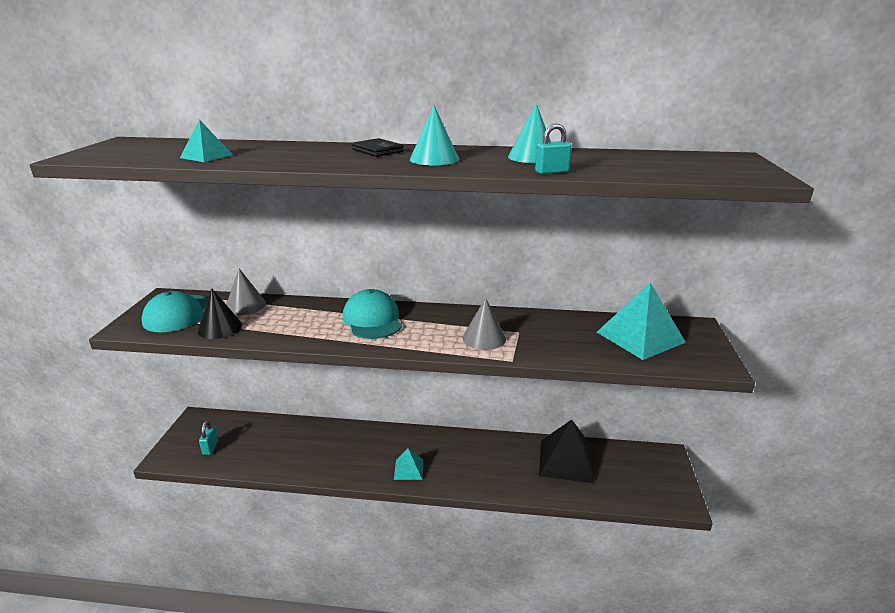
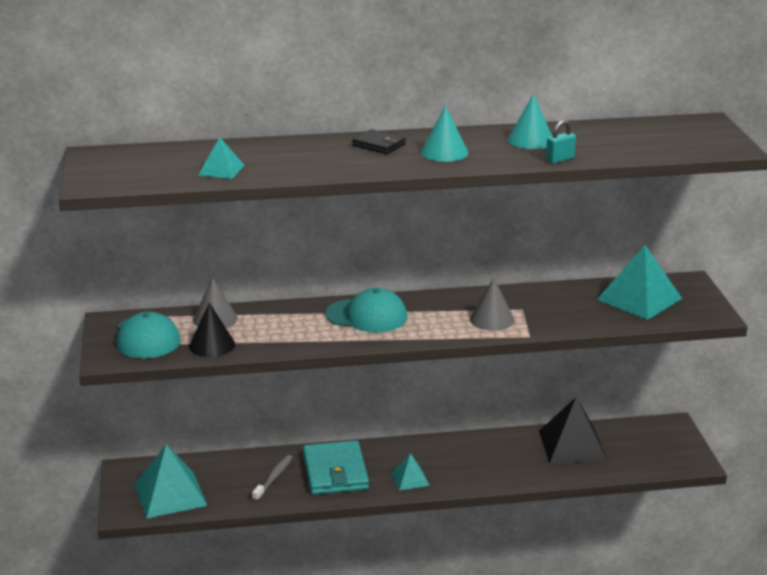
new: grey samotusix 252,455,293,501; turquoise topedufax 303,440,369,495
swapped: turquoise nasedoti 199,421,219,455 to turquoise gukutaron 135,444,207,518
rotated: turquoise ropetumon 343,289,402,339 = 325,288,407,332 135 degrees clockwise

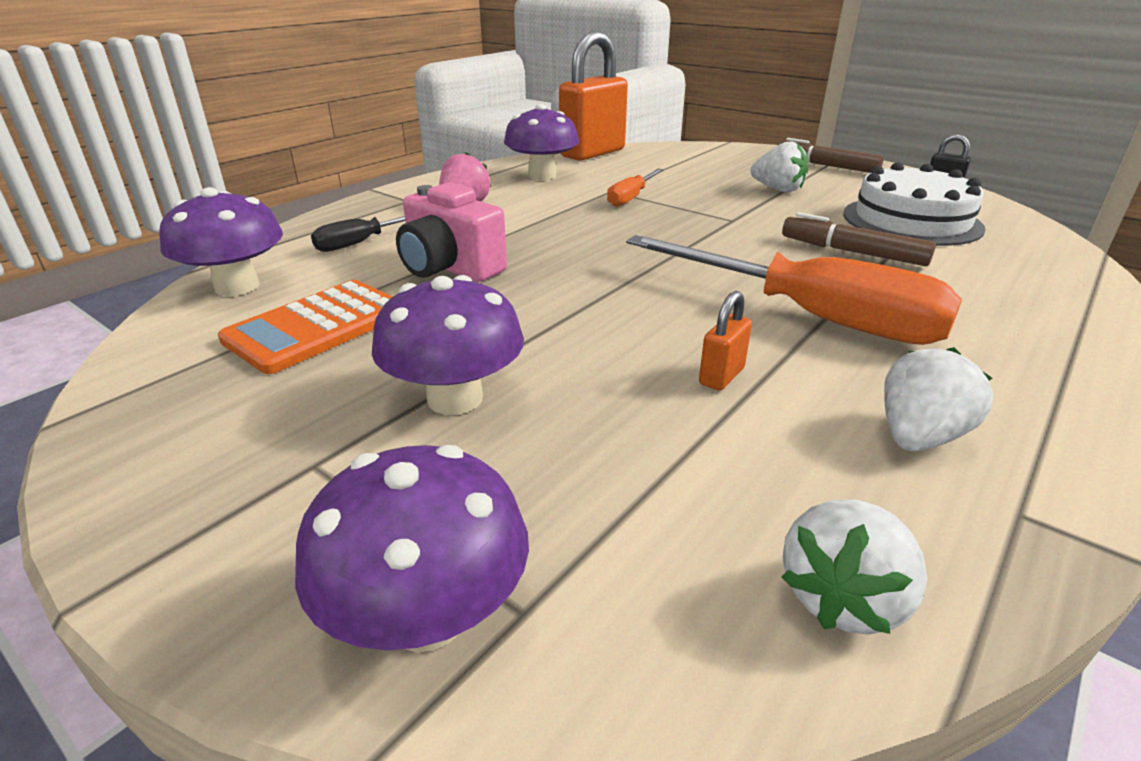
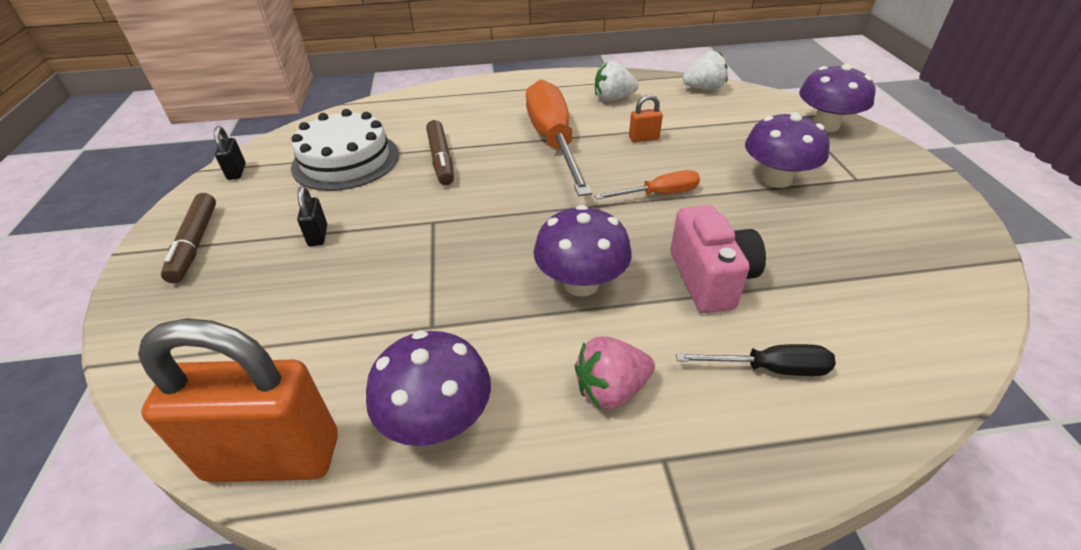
gone: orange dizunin 218,280,393,374
shifted: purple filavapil 159,187,283,296 to 534,205,632,296; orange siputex 607,168,664,207 to 595,170,700,199
swapped: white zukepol 751,141,808,192 to black nasedoti 297,186,327,246

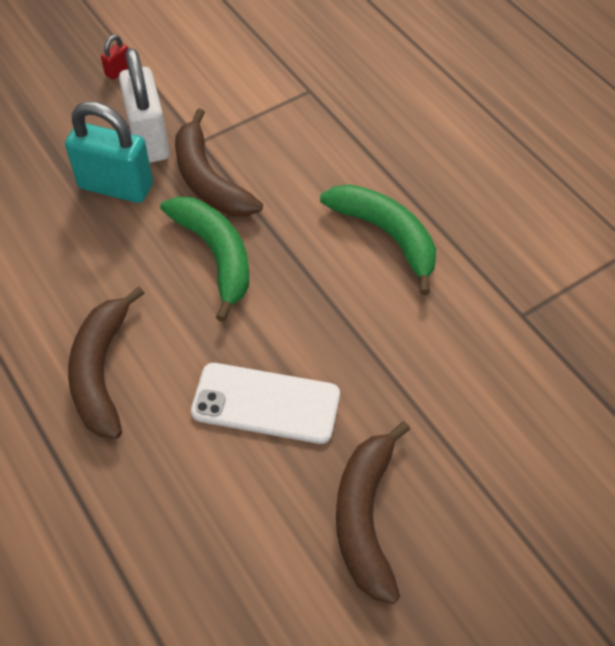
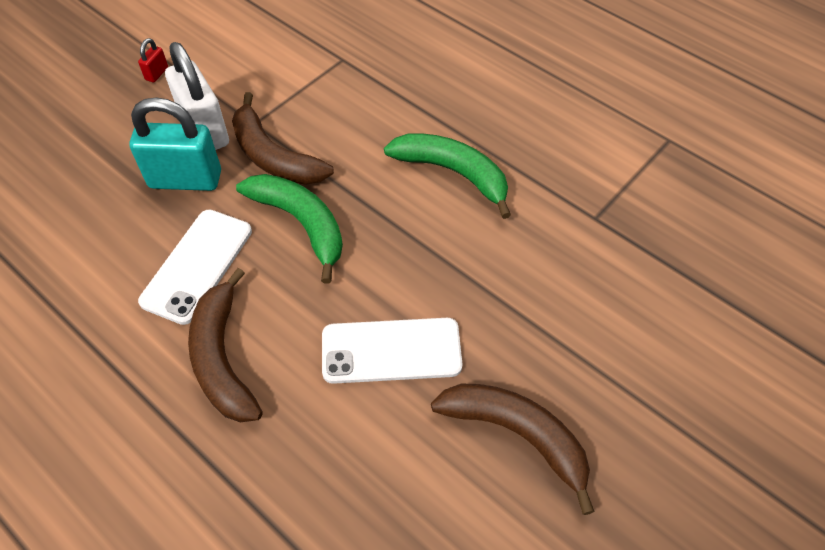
new: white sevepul 138,209,252,325
rotated: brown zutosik 336,421,410,604 = 431,384,595,515 135 degrees clockwise

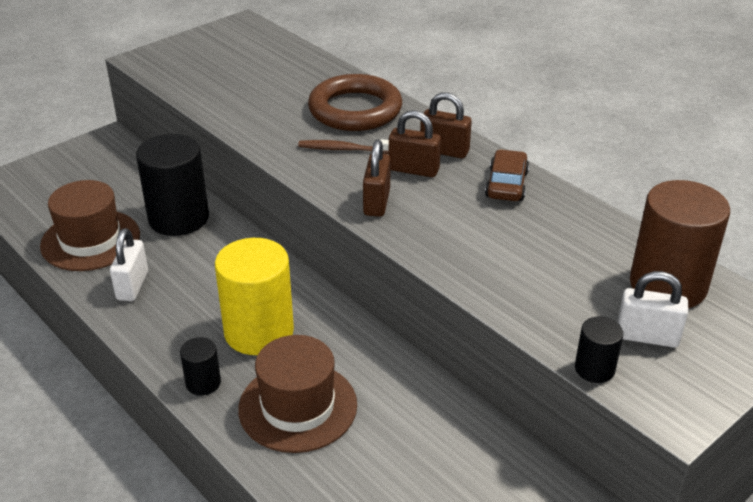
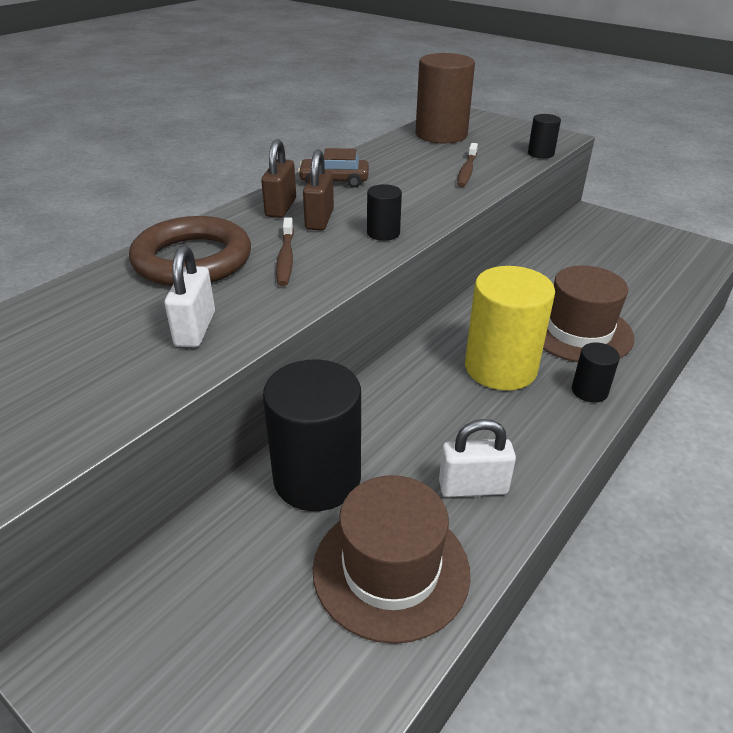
new: brown samotusix 457,143,478,187
shifted: white nasedoti 617,271,688,348 to 165,246,215,347
swapped: brown nasedoti 363,140,391,217 to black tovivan 367,184,402,241

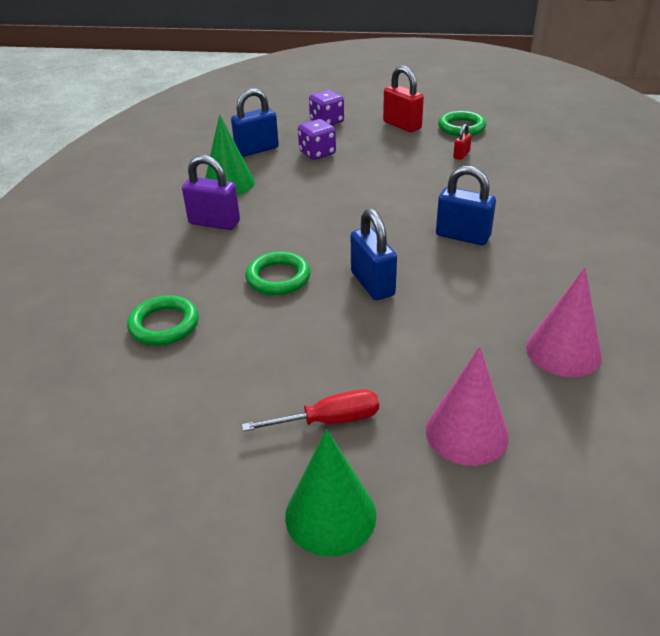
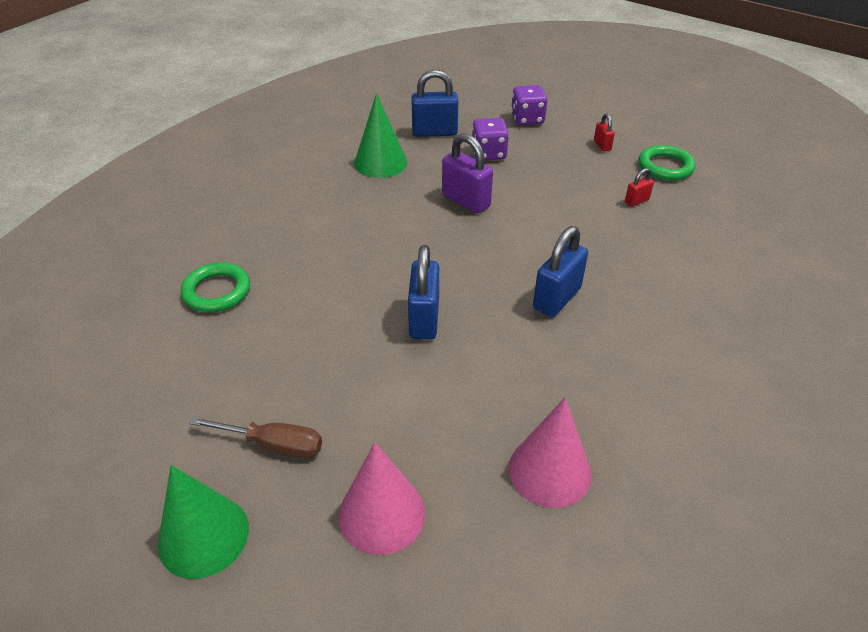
gone: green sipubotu 245,251,311,295
shifted: purple nasedoti 182,155,240,230 to 442,133,493,213
repainted: red siputex 242,389,379,431 to brown siputex 189,417,322,458
rotated: blue nasedoti 436,166,496,245 = 533,226,588,317 75 degrees clockwise
scaled: red nasedoti 383,66,424,132 = 594,114,615,151 x0.51

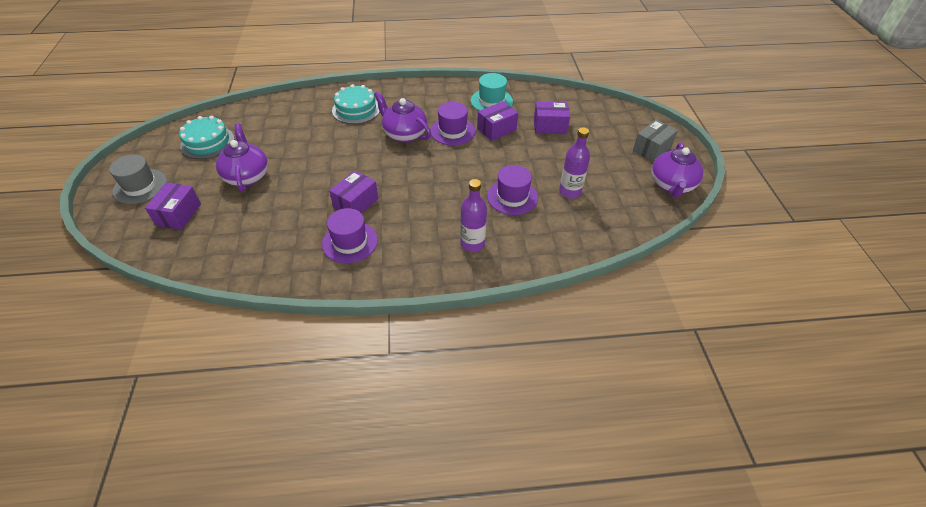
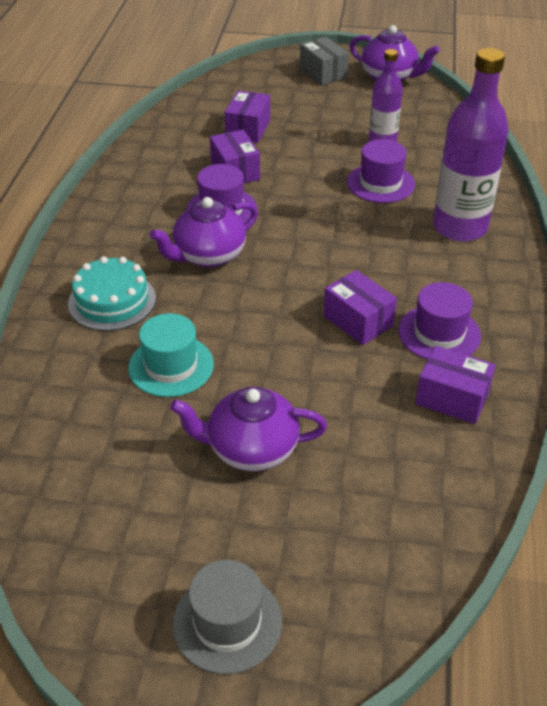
gone: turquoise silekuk 179,116,234,159
shifted: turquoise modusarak 471,73,513,111 to 128,313,214,397; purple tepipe 145,182,201,230 to 415,346,495,424
scaled: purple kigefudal 460,179,487,252 = 433,48,509,242 x1.72

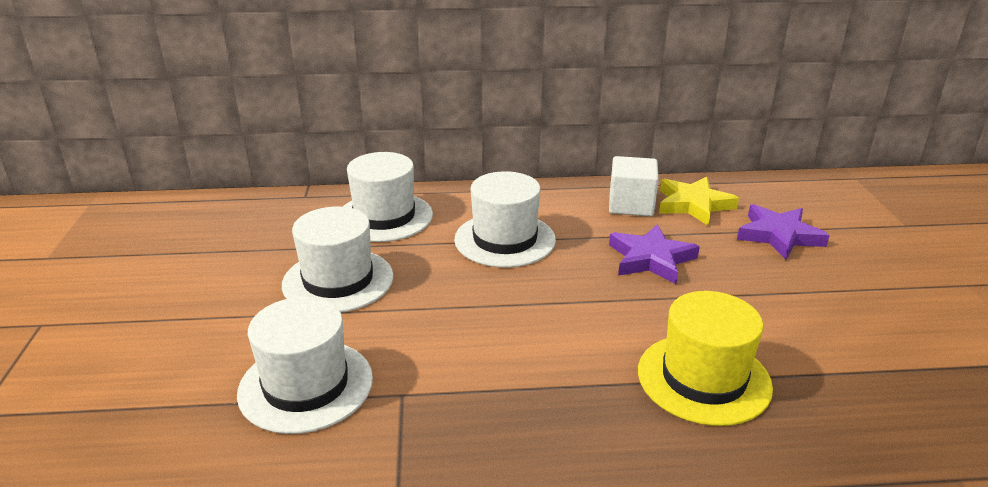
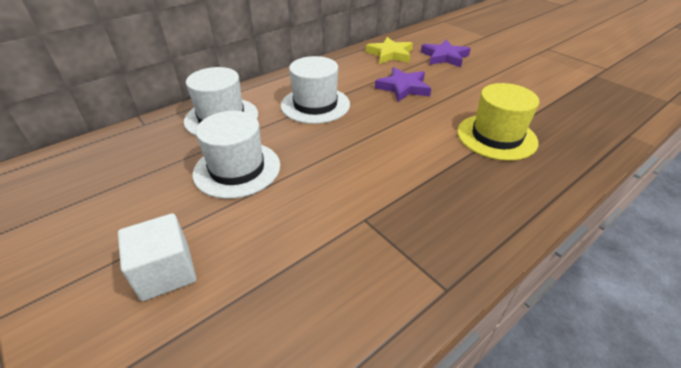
gone: white modusarak 237,297,373,434
shifted: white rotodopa 609,156,659,217 to 118,213,196,301

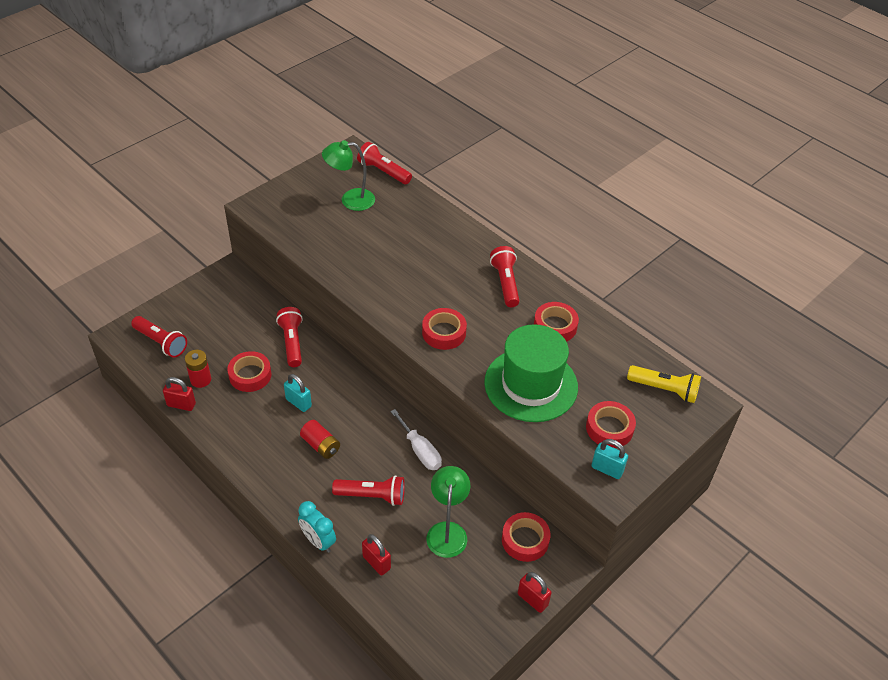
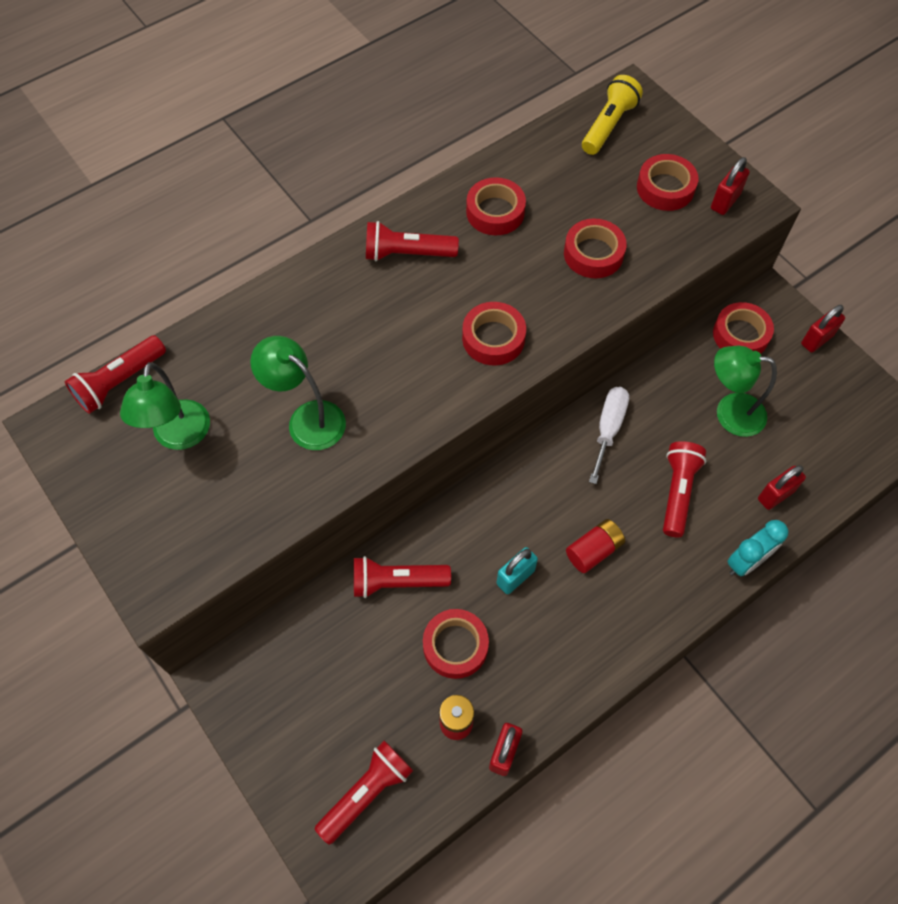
new: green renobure 250,336,346,450
swapped: green modusarak 484,324,578,422 to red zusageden 564,218,627,278
repainted: turquoise nasedoti 591,439,628,479 to red nasedoti 711,157,750,215
rotated: white siputex 390,409,442,470 = 589,387,629,484 45 degrees counterclockwise

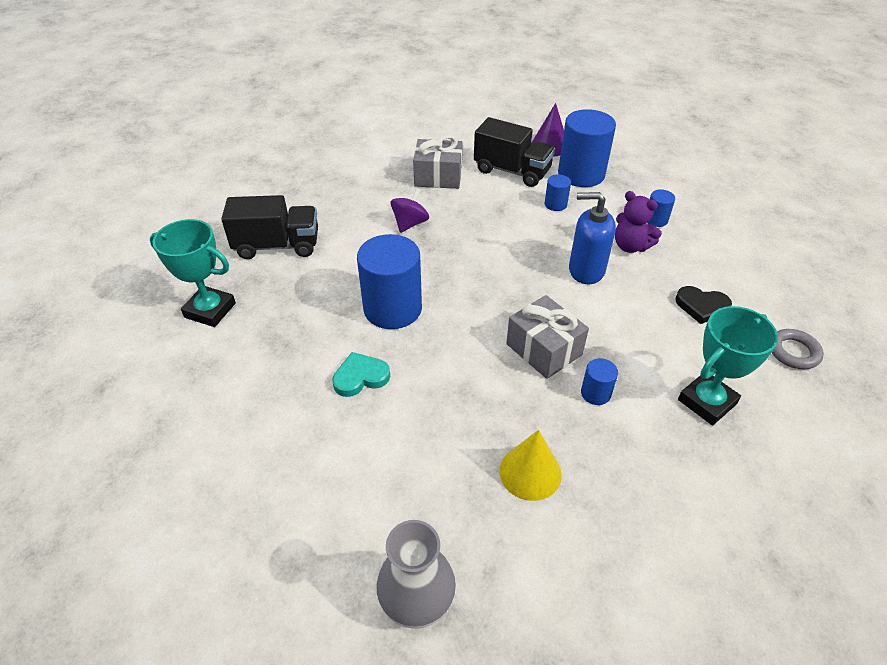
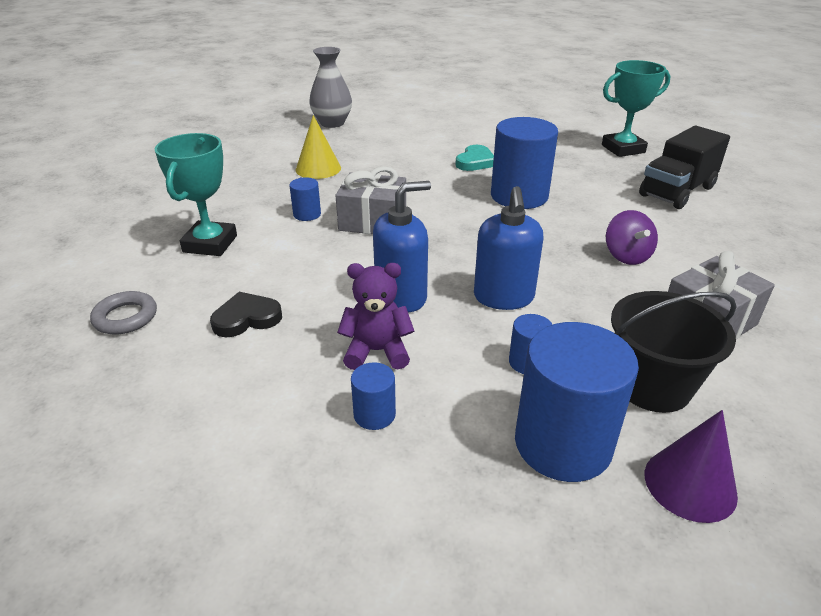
new: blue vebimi 474,186,543,310
swapped: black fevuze 474,117,555,187 to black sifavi 611,291,737,413

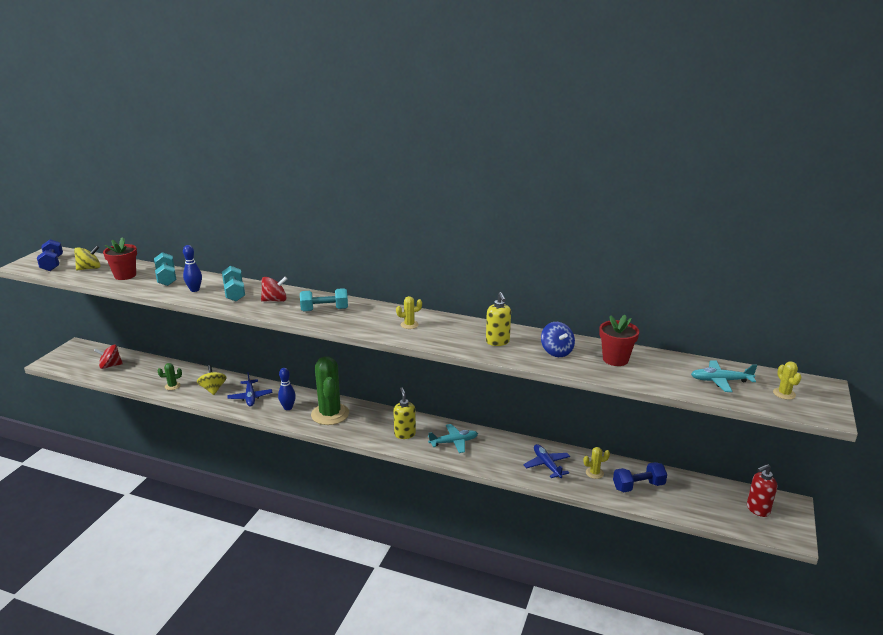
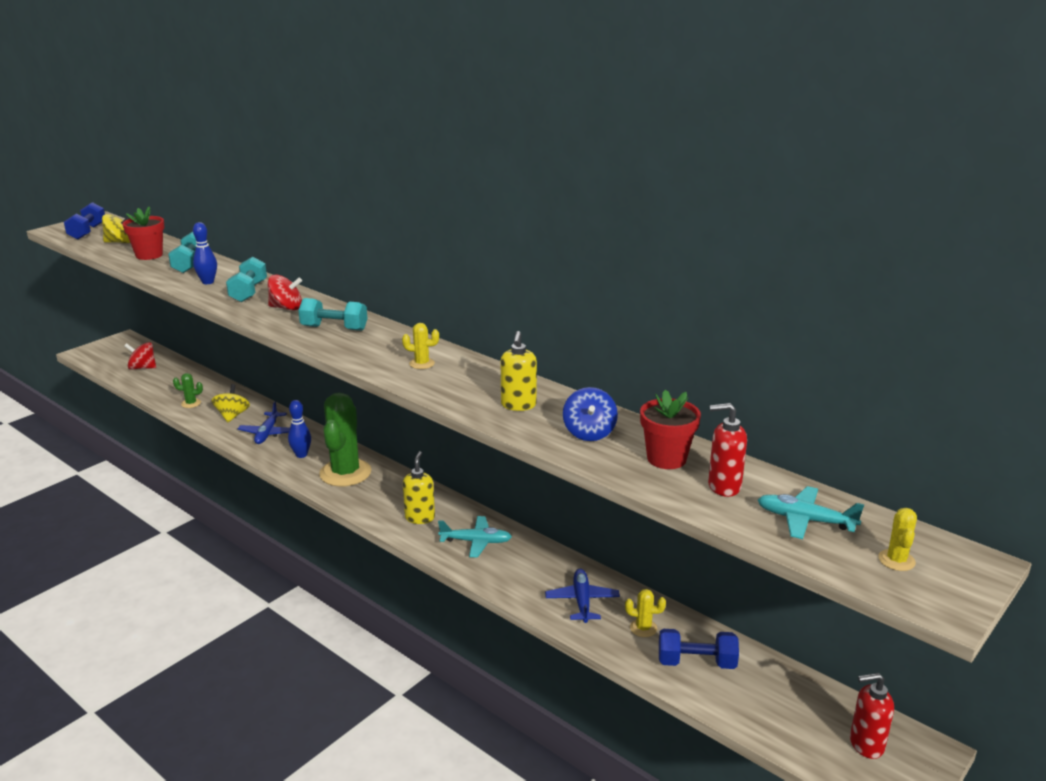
new: red vebimi 708,403,747,497

